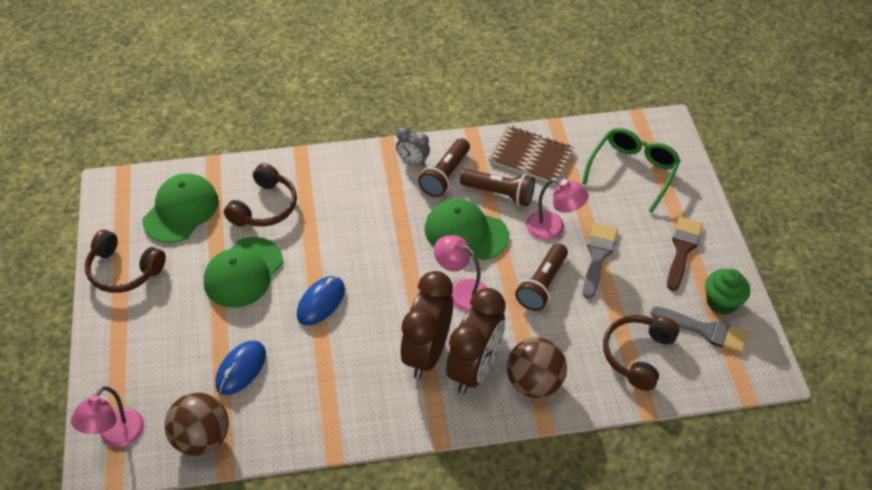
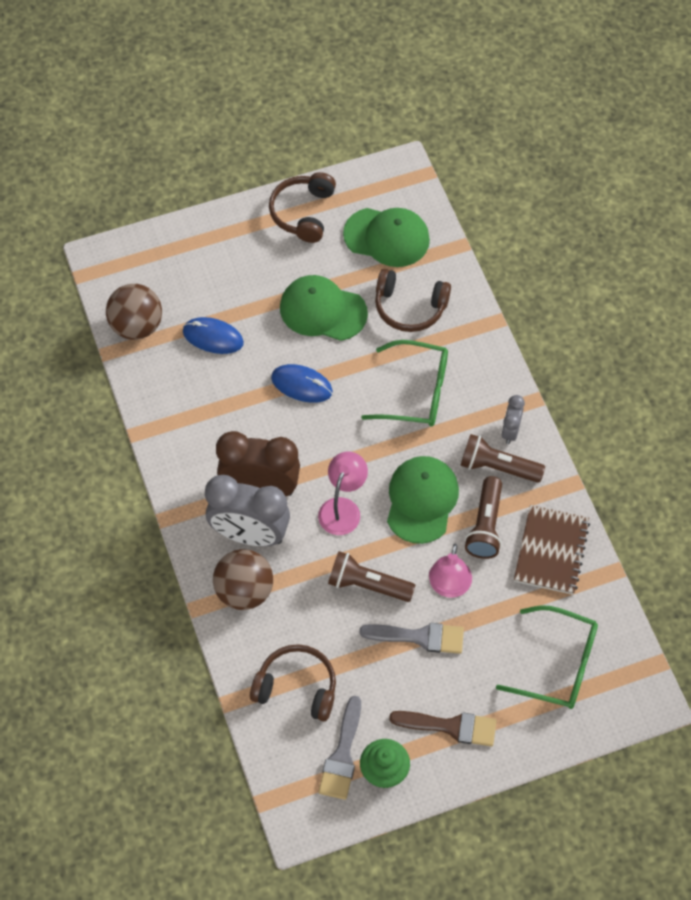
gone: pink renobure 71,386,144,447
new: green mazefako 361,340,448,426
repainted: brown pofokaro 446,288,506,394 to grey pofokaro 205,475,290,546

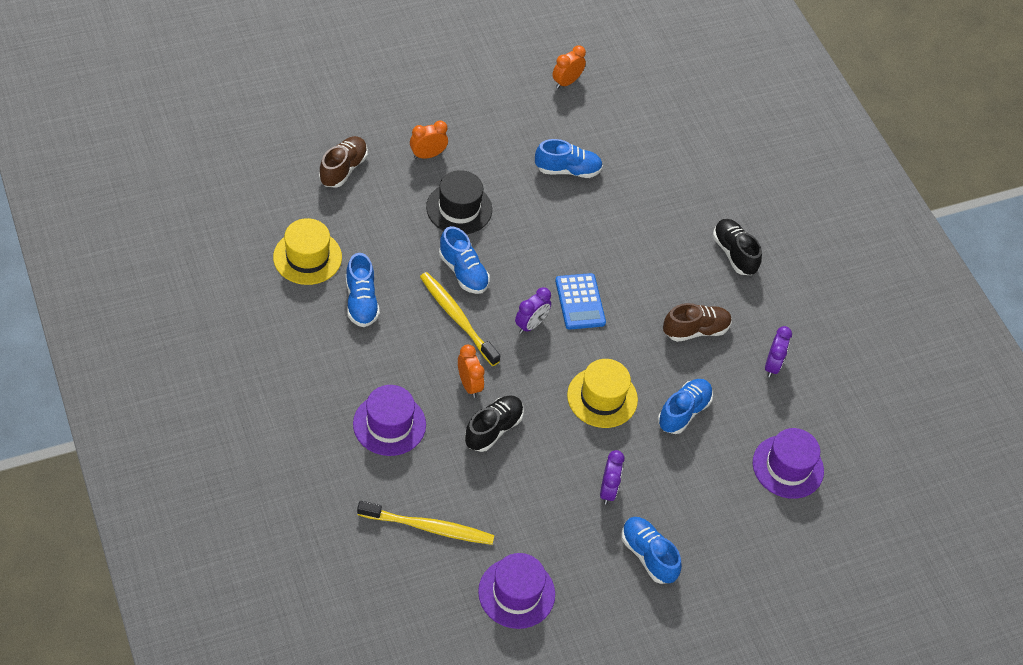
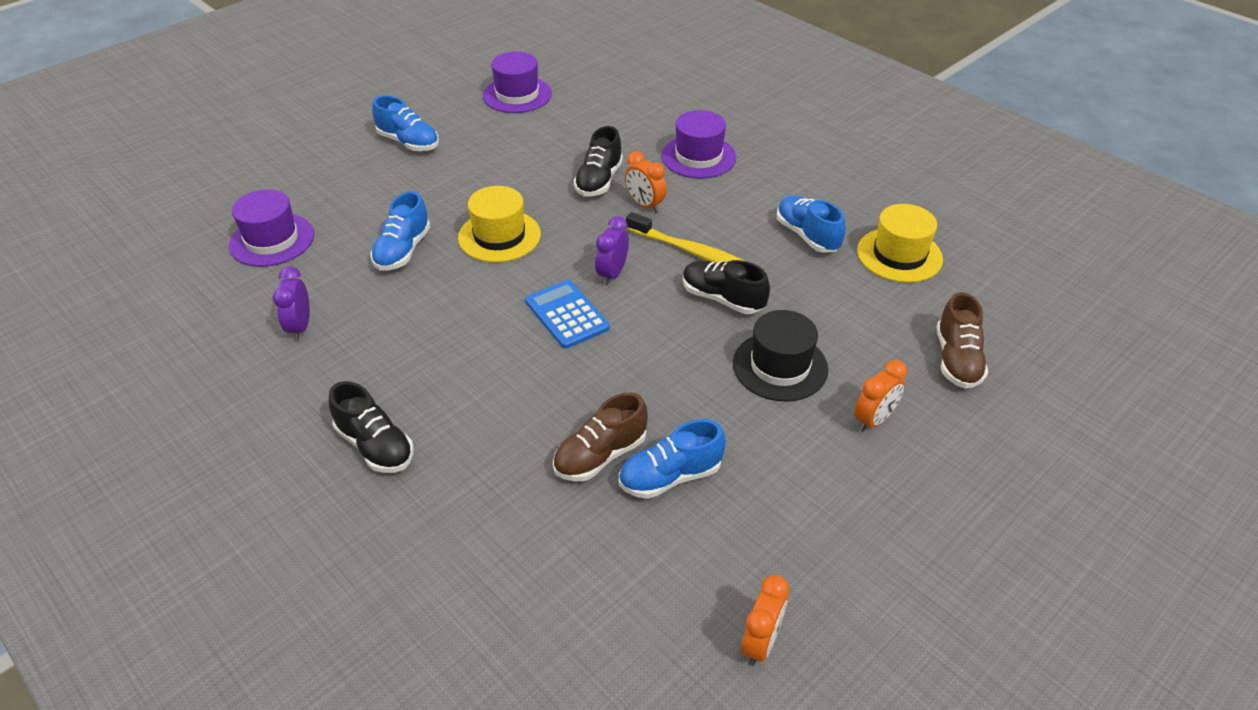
gone: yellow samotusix 357,501,494,545; purple pofokaro 600,450,625,504
shifted: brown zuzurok 663,303,732,342 to 553,392,648,482
repainted: blue zuzurok 439,226,490,294 to black zuzurok 683,260,770,314

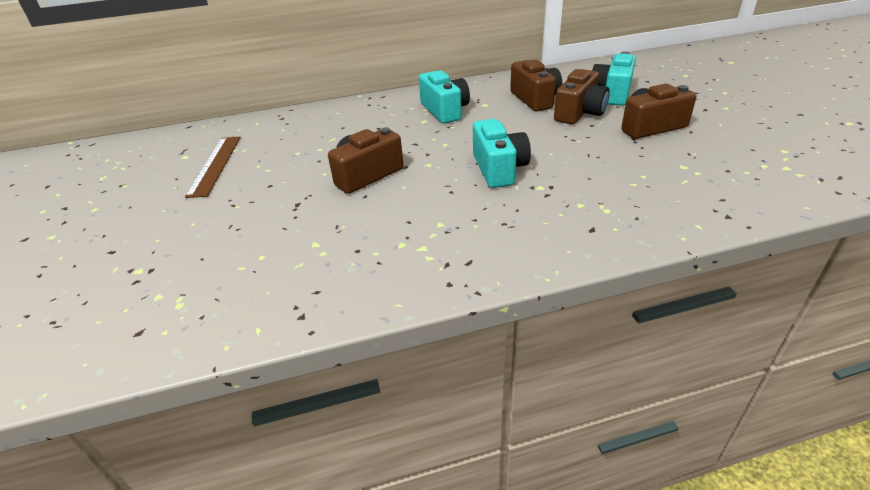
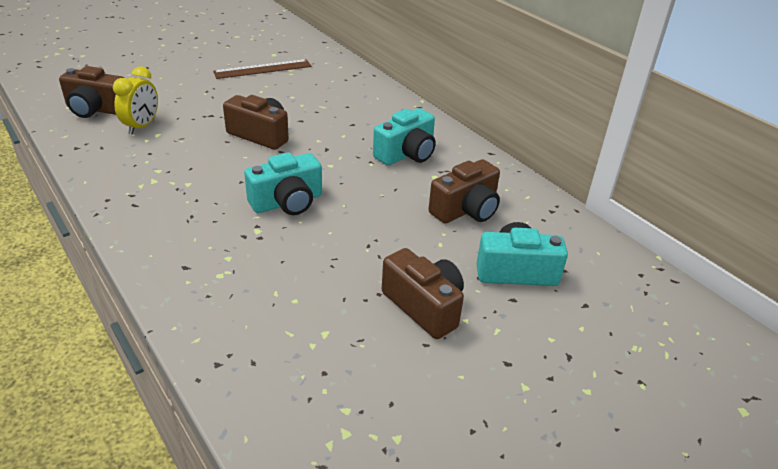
new: yellow pofokaro 113,66,158,135
shifted: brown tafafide 554,69,610,124 to 59,66,124,118

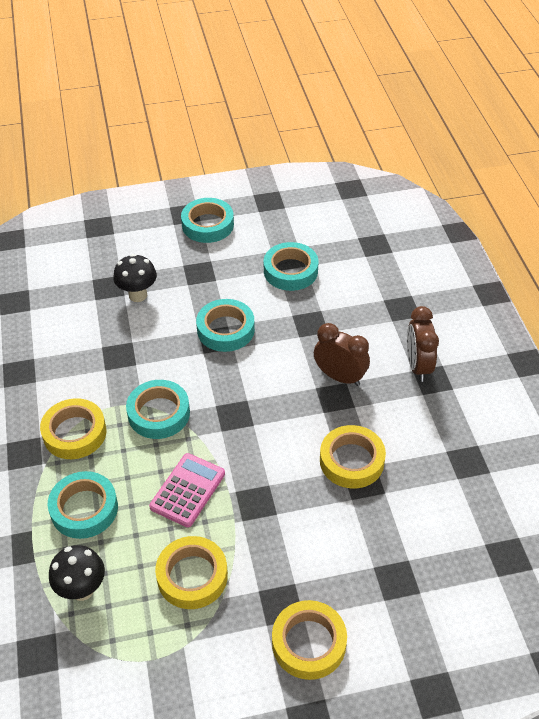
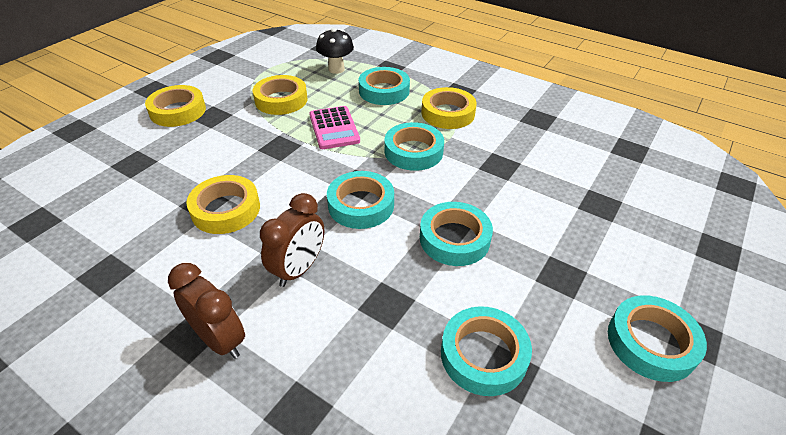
gone: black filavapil 113,254,157,302
new: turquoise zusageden 327,171,394,229
rotated: brown pofokaro 314,323,370,386 = 260,193,324,287 45 degrees counterclockwise

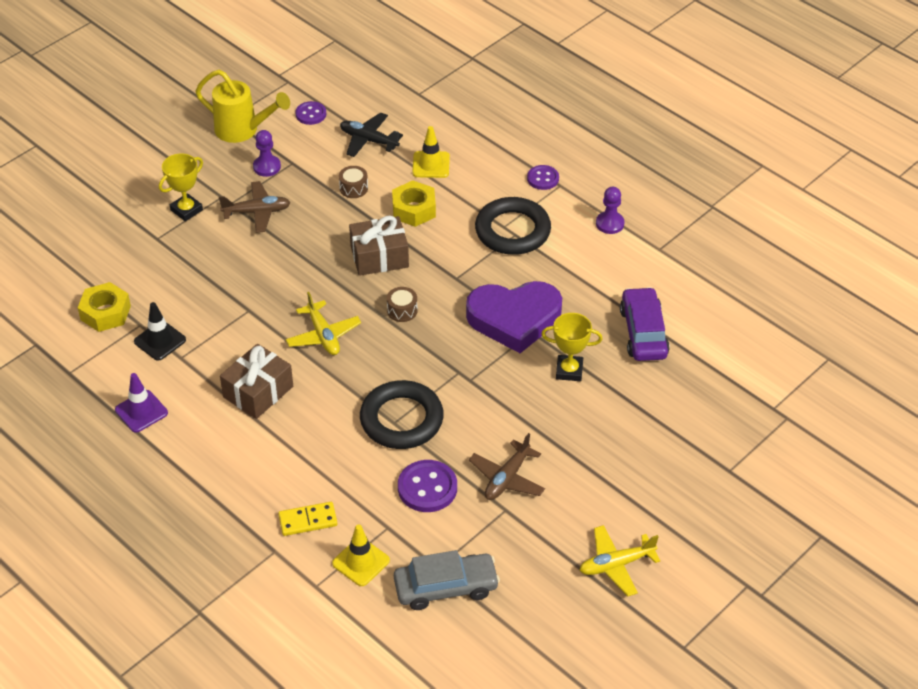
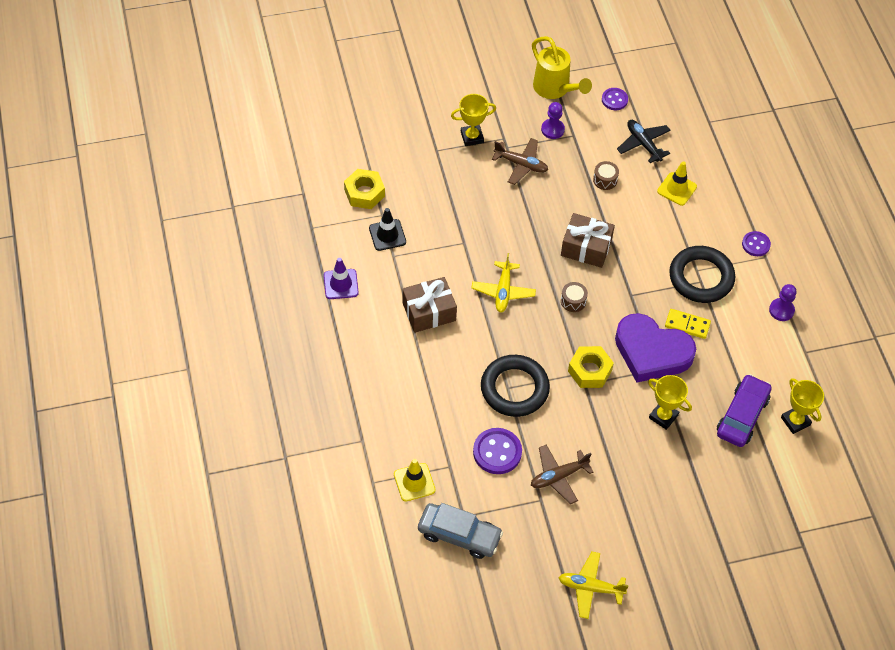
new: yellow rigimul 781,378,824,434
shifted: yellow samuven 392,180,436,227 to 568,346,614,388; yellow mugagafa 278,502,337,536 to 665,309,711,339

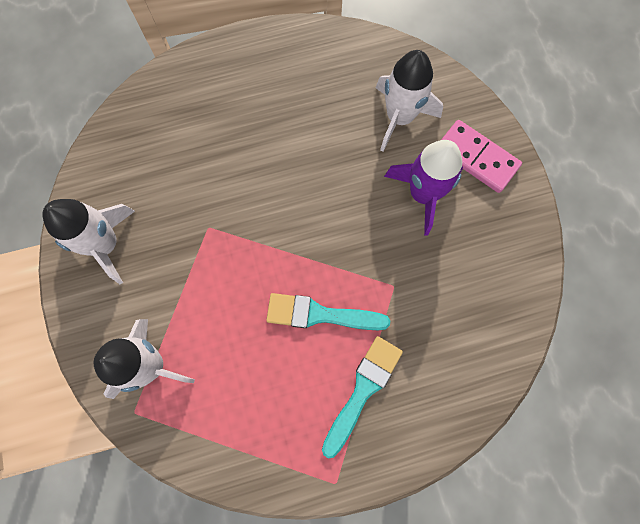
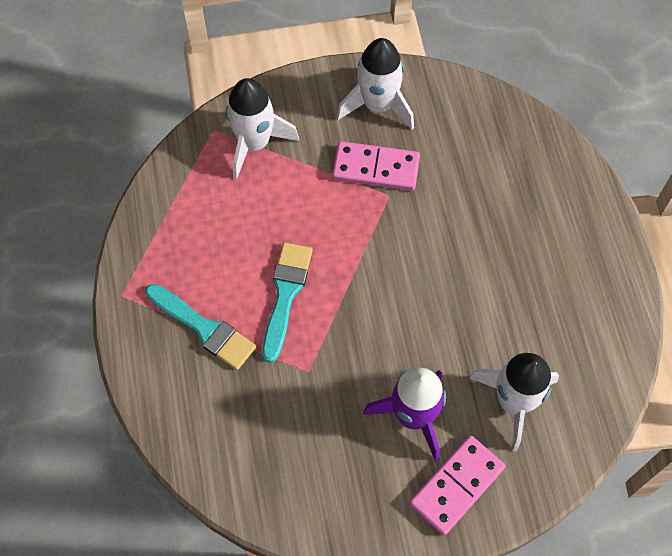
new: pink mugagafa 332,141,420,191

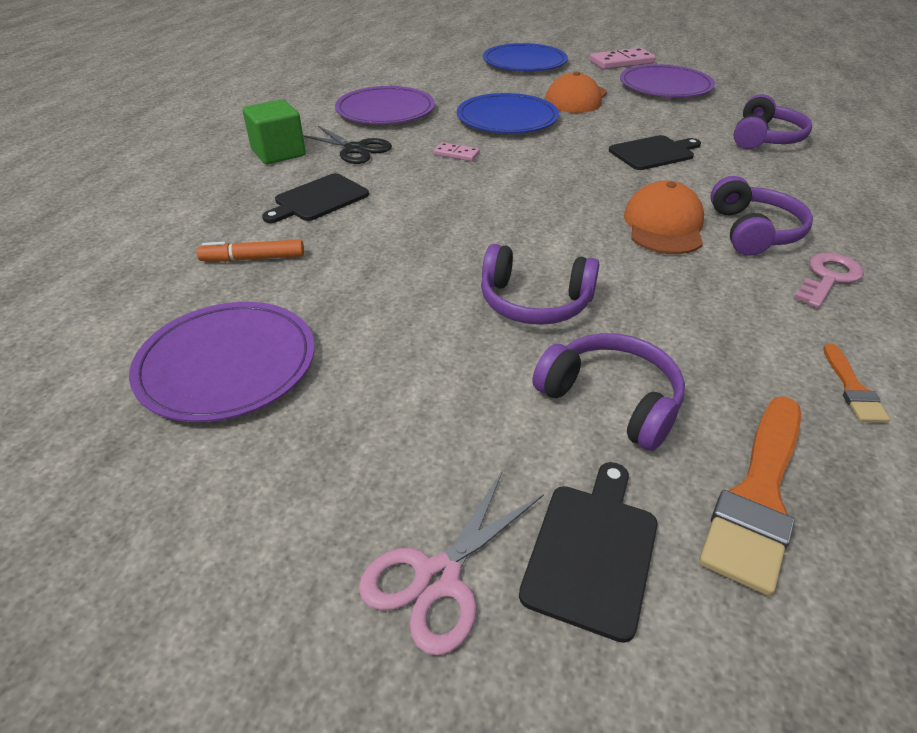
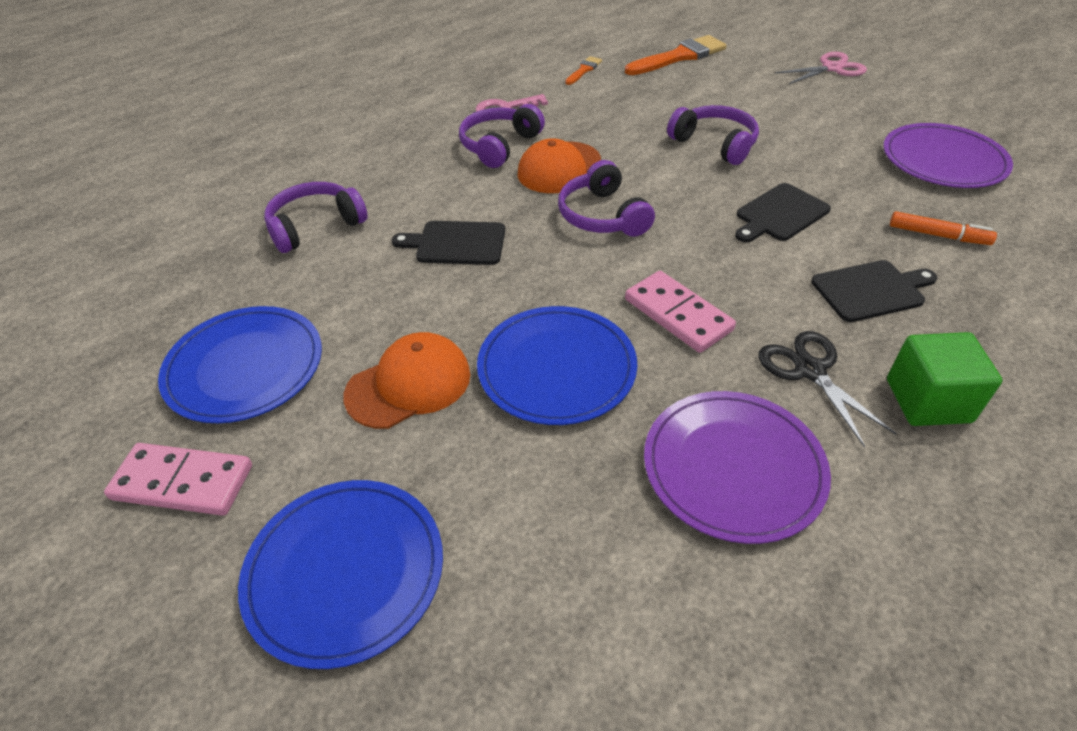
shifted: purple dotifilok 532,333,685,451 to 558,160,655,237; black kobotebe 519,462,657,643 to 735,183,831,242
repainted: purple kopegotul 620,64,715,97 to blue kopegotul 158,306,322,423
scaled: pink mugagafa 434,142,480,161 = 625,271,736,353 x1.86

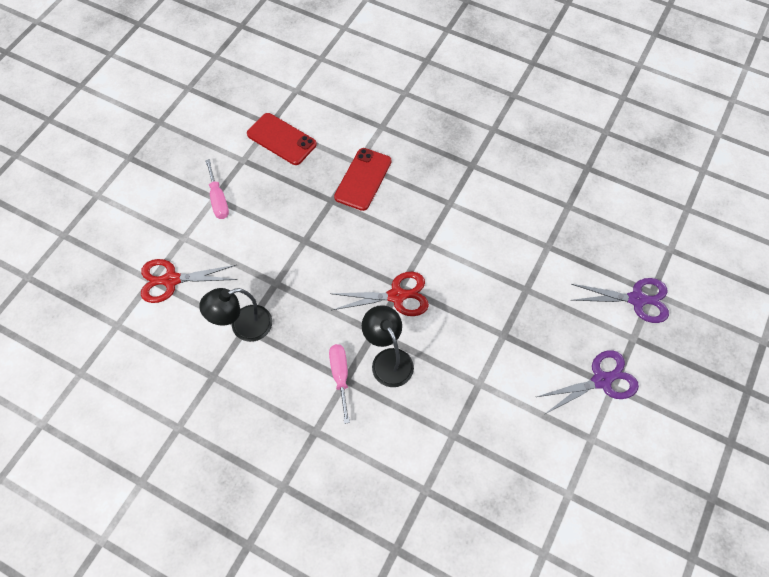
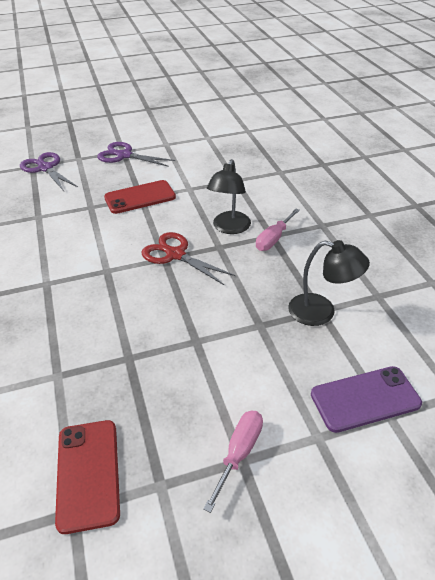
shifted: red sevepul 334,148,392,211 to 104,180,176,214
swapped: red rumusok 141,259,237,303 to purple sevepul 311,366,422,433

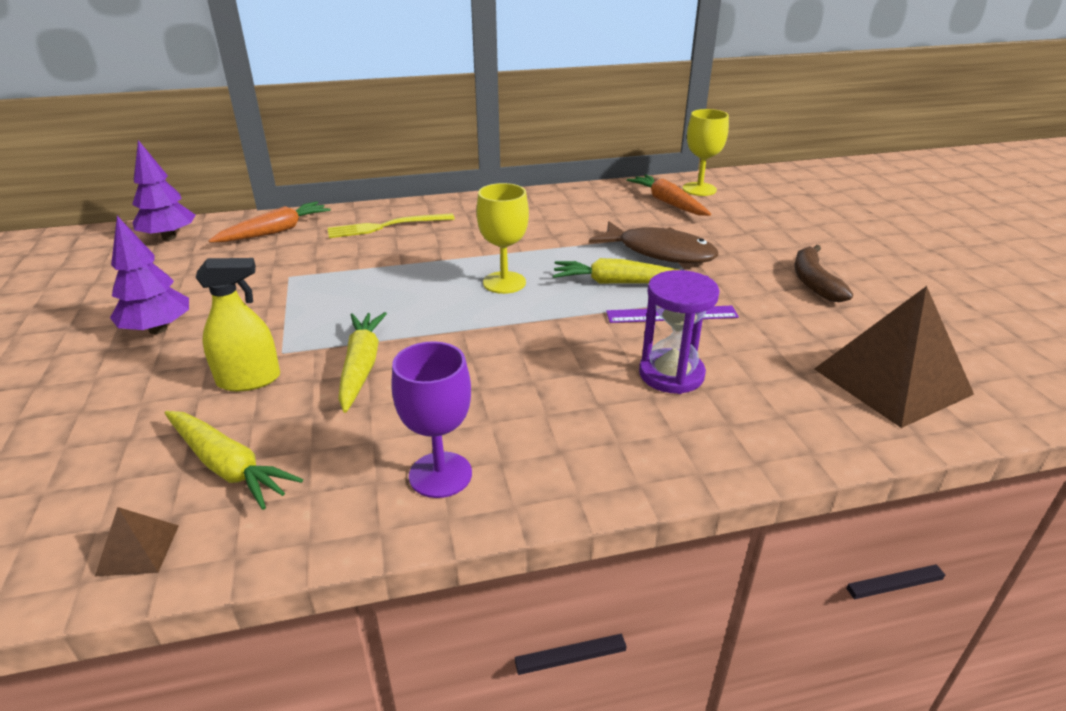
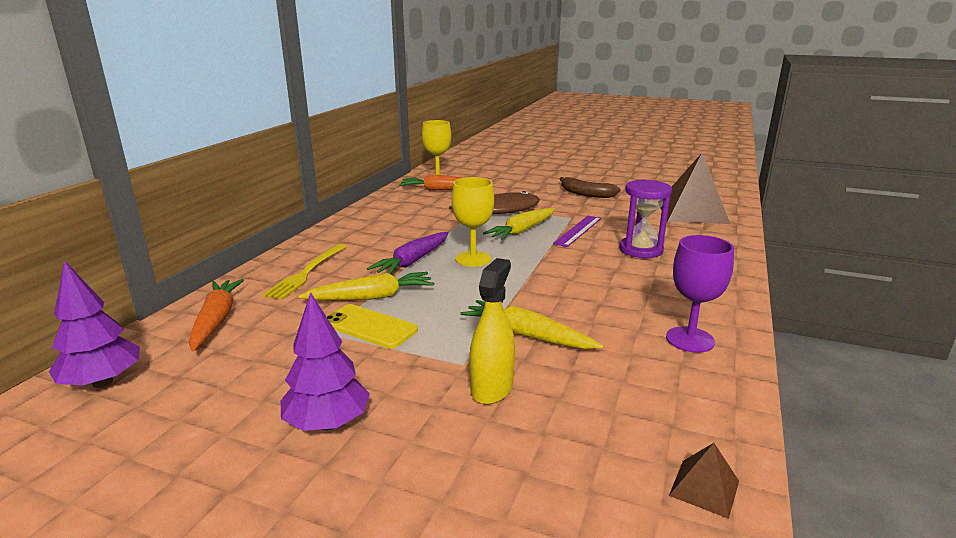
new: yellow sevepul 326,304,418,349; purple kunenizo 367,232,449,274
shifted: yellow kunenizo 165,411,303,510 to 298,272,435,300

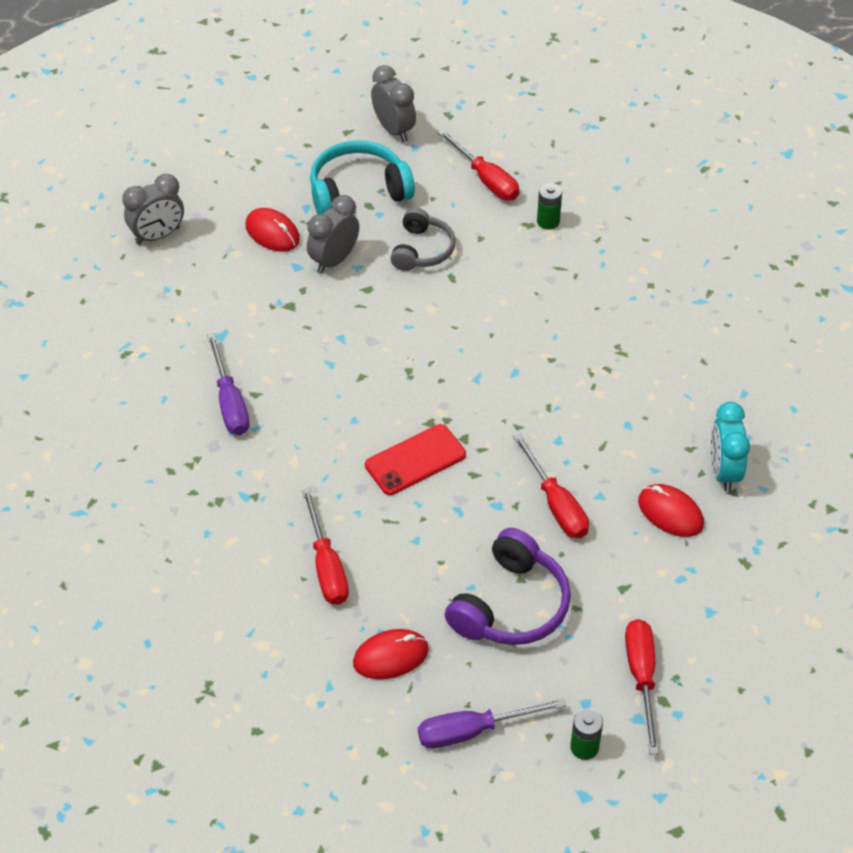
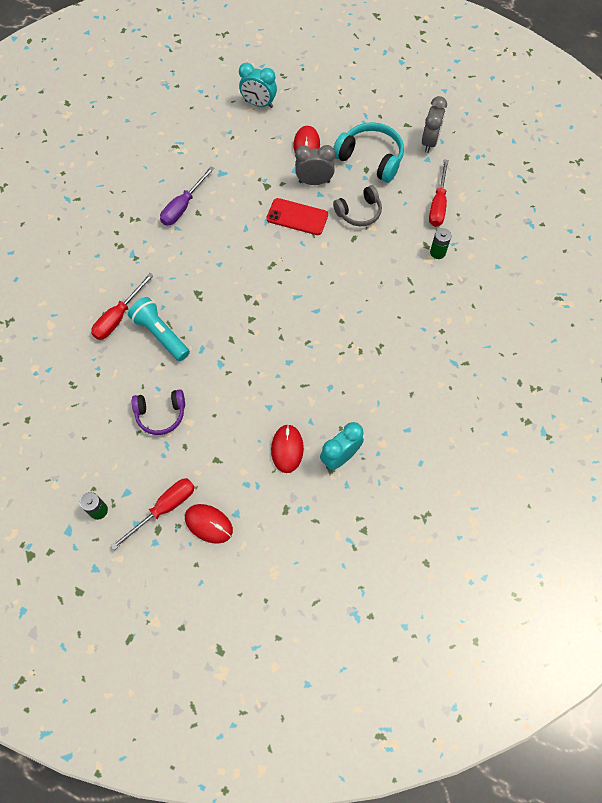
gone: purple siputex 418,698,566,748; red siputex 513,433,589,539
new: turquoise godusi 128,297,190,361
shifted: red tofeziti 353,629,429,679 to 185,504,233,544; red sevepul 365,424,466,495 to 266,198,328,235
repainted: grey pofokaro 122,174,184,245 to turquoise pofokaro 239,63,277,108
scaled: purple dotifilok 445,528,571,645 = 132,389,185,435 x0.66

